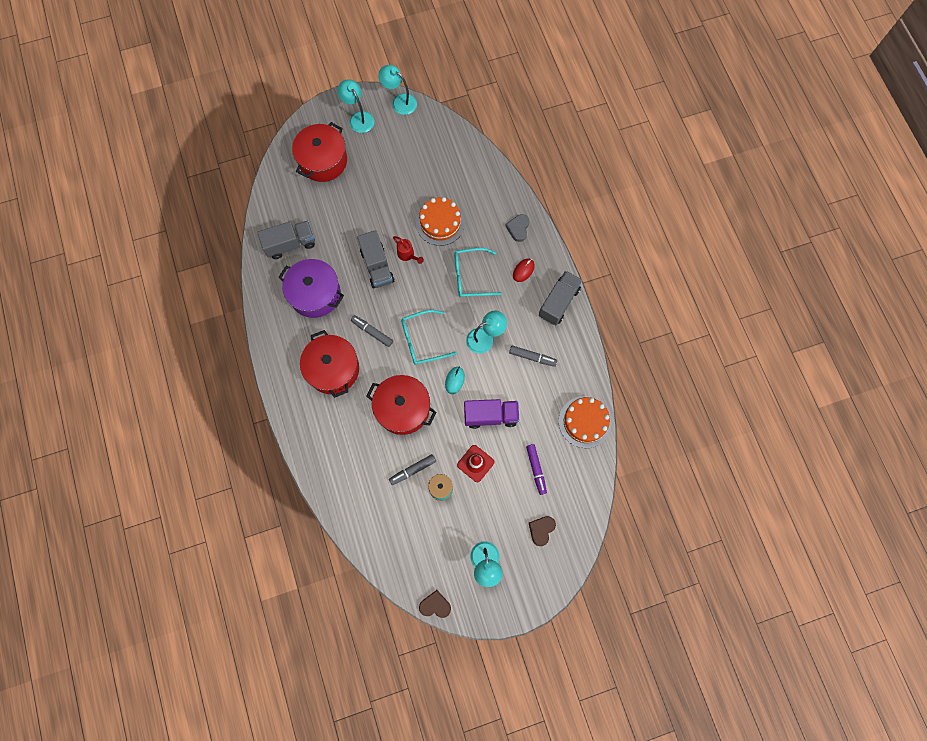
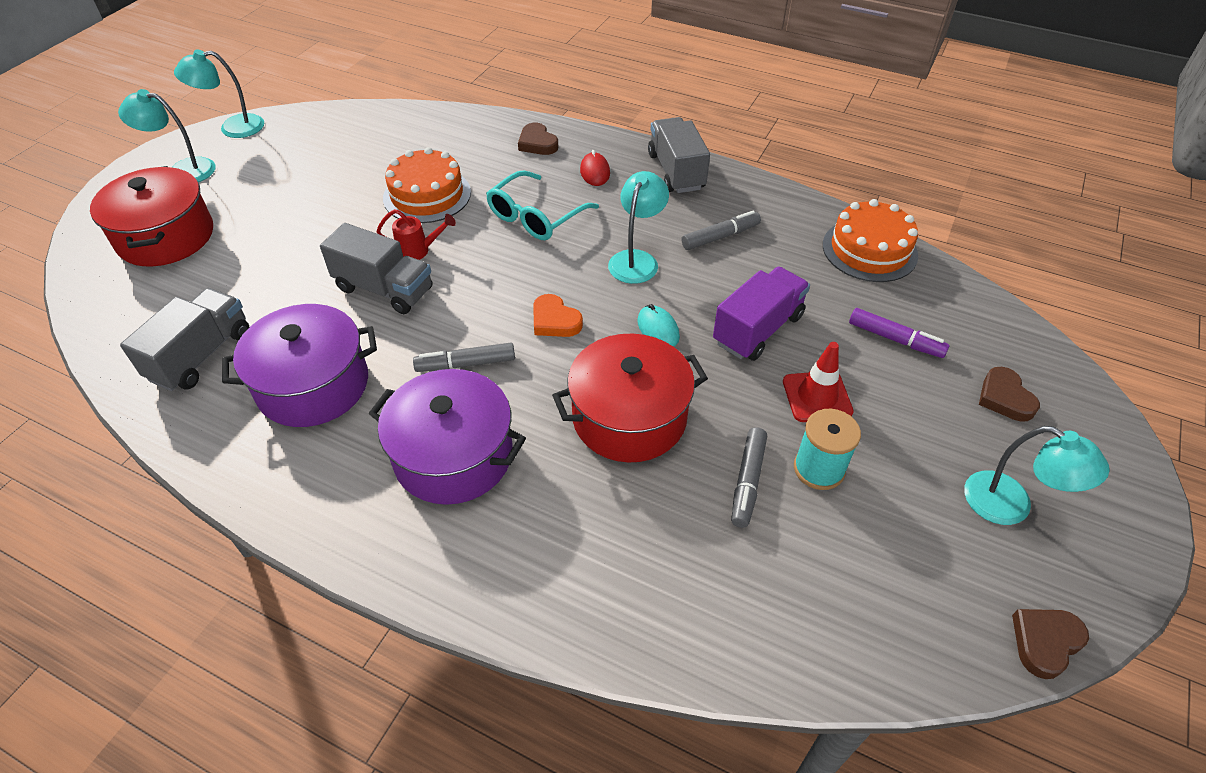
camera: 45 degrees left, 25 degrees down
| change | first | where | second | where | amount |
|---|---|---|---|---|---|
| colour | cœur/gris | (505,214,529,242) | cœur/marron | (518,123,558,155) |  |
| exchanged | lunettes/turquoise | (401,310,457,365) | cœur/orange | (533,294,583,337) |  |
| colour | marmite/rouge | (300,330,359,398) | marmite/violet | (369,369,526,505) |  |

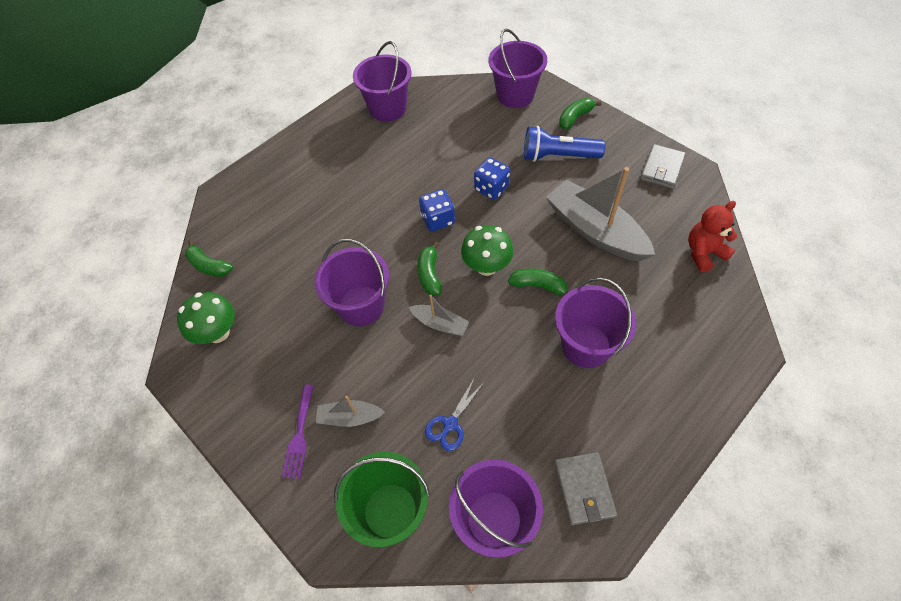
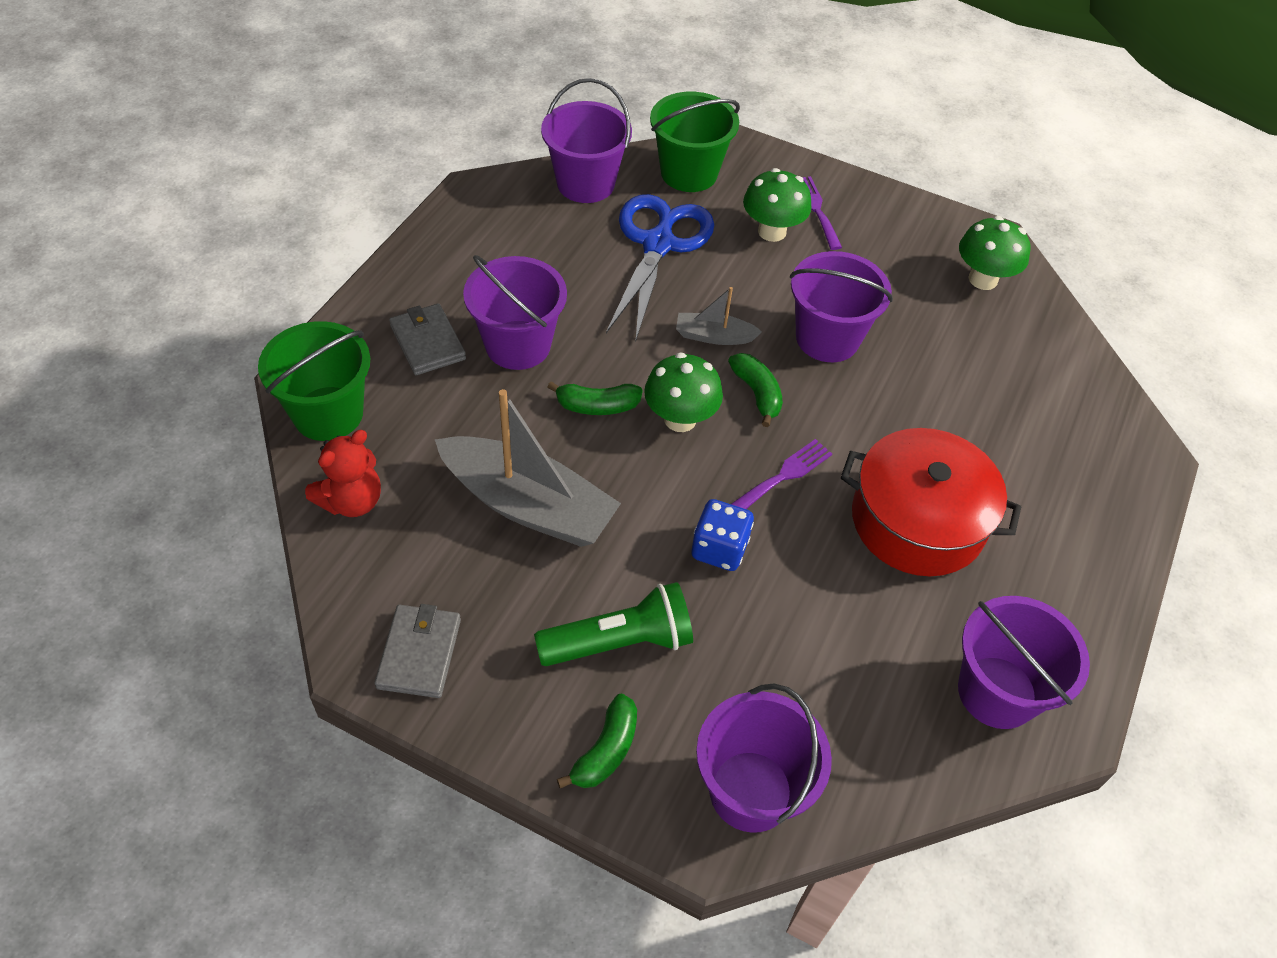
camera: 155 degrees right, 5 degrees down
| change | first | where | second | where | amount |
|---|---|---|---|---|---|
| colour | lampe de poche/bleu | (524,126,606,162) | lampe de poche/vert | (534,582,693,666) |  |
| exchanged | dé/bleu | (419,189,455,232) | fourchette/violet | (731,439,832,509) |  |
| missing | banane/vert | (185,240,233,277) |  |  |  |
| size | ciseaux/bleu | (425,377,483,451) |  | (606,194,714,343) | x2.14 |
| exchanged | bateau/gris | (316,396,385,427) | champignon/vert | (743,168,812,242) |  |
| relocated | portefeuille/gris | (554,452,617,525) |  | (389,303,466,375) |  |
| appeared |  |  | seau/vert | (258,321,370,441) |  |
| appeared |  |  | marmite/rouge | (841,428,1021,576) |  |

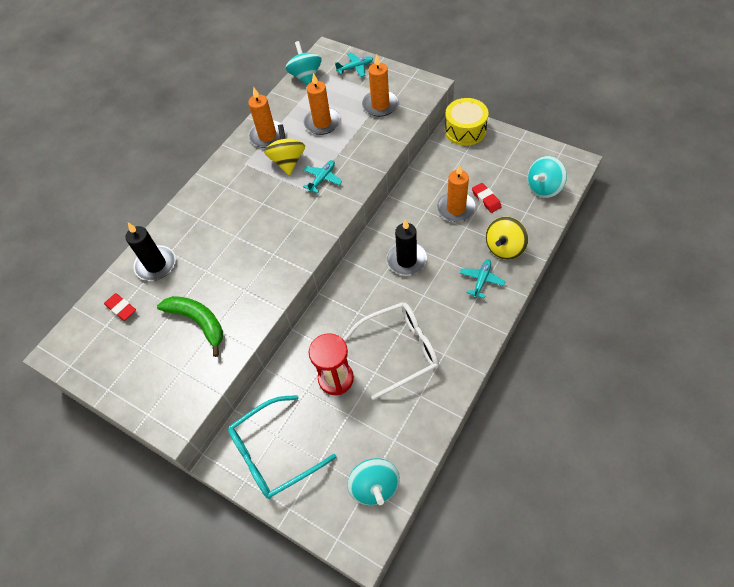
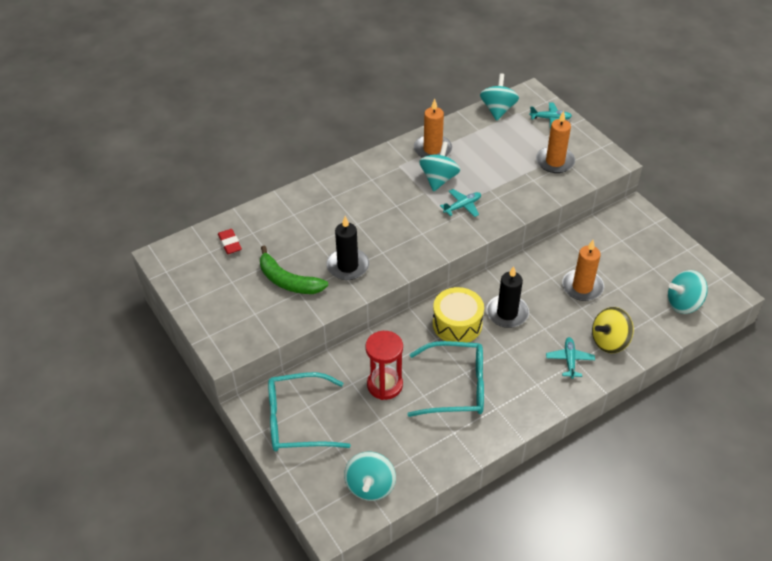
camera: 20 degrees right, 10 degrees down
| change | first | where | second | where | amount |
|---|---|---|---|---|---|
| missing | bougie/orange | (303,73,340,135) |  |  |  |
| relocated | tambour/jaune | (445,98,488,146) |  | (433,287,484,343) |  |
| colour | toupie/jaune | (264,124,305,176) | toupie/turquoise | (419,141,460,191) |  |
| missing | gomme/rouge | (472,183,502,213) |  |  |  |
| relocated | bougie/noir | (125,223,176,281) |  | (326,216,369,280) |  |
| spun | avion/turquoise | (460,259,506,299) |  | (546,337,595,379) | 45 degrees counterclockwise |
| spun | banane/vert | (157,296,223,357) |  | (260,246,328,294) | 150 degrees clockwise |
| colour | lunettes/blanc | (343,302,439,400) | lunettes/turquoise | (407,341,484,417) |  |

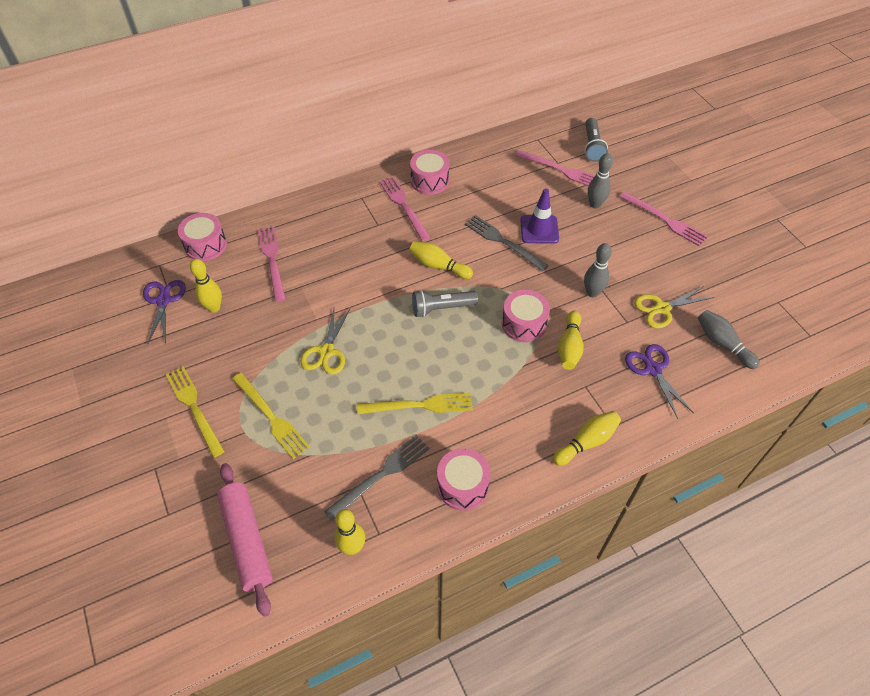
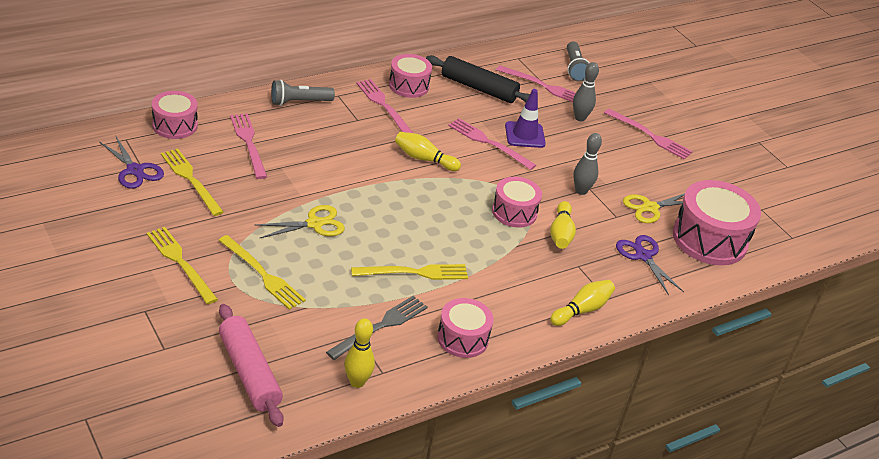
camera: 10 degrees left, 15 degrees down
| change | first | where | second | where | amount |
|---|---|---|---|---|---|
| colour | fourchette/gris | (465,215,549,271) | fourchette/rose | (448,118,536,170) |  |
| exchanged | quille/jaune | (190,259,222,313) | fourchette/jaune | (161,148,224,216) |  |
| spun | ciseaux/violet | (143,280,186,345) |  | (99,137,164,189) | 150 degrees clockwise |
| relocated | lampe de poche/gris | (412,290,478,317) |  | (271,80,335,106) |  |
| spun | ciseaux/jaune | (300,308,351,375) |  | (256,205,345,238) | 120 degrees counterclockwise |
| exchanged | quille/gris | (698,310,760,369) | tambour/rose | (673,180,761,265) |  |
| appeared |  |  | rouleau à pâtisserie/noir | (426,55,530,103) |  |

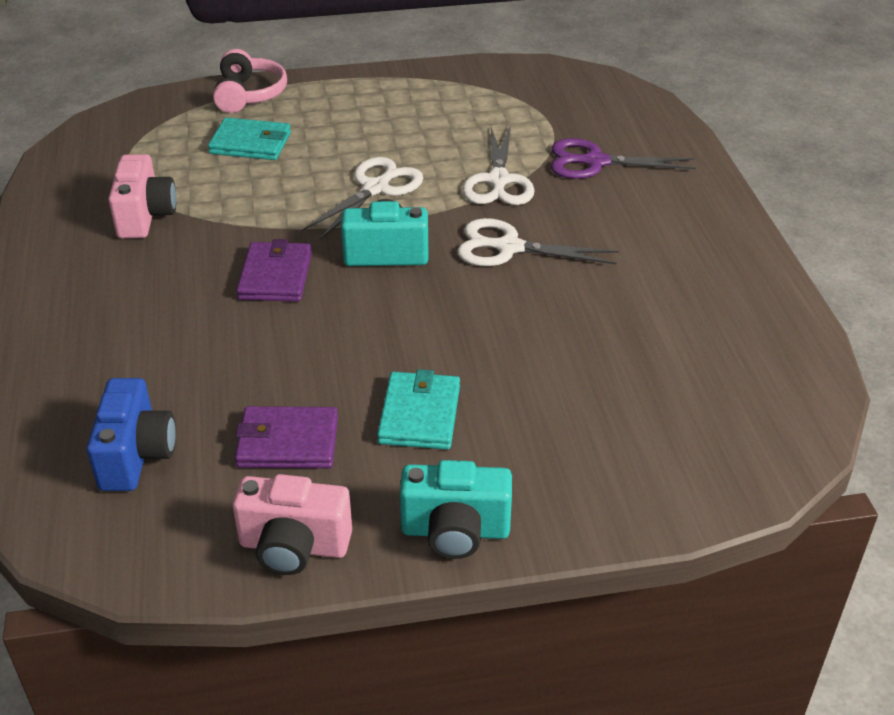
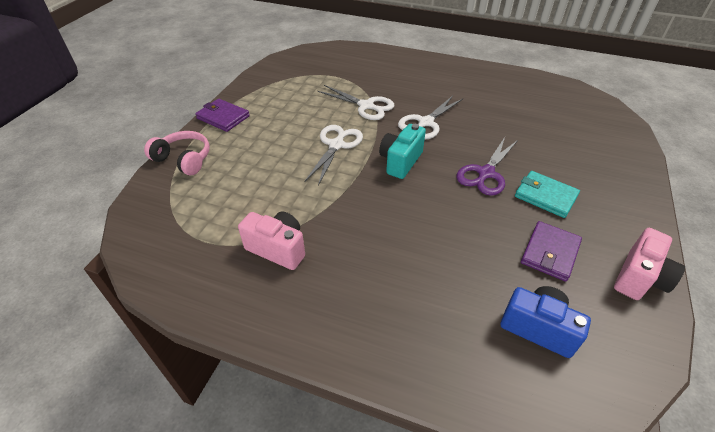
camera: 60 degrees left, 5 degrees up
| change | first | where | second | where | amount |
|---|---|---|---|---|---|
| missing | portefeuille/turquoise | (208,118,291,160) |  |  |  |
| relocated | ciseaux/violet | (551,138,696,179) |  | (456,137,518,196) |  |
| spun | ciseaux/blanc | (302,157,423,240) |  | (305,125,363,186) | 45 degrees clockwise |
| relocated | portefeuille/violet | (236,239,312,302) |  | (195,99,250,132) |  |
| missing | appareil photo/turquoise | (400,460,512,559) |  |  |  |

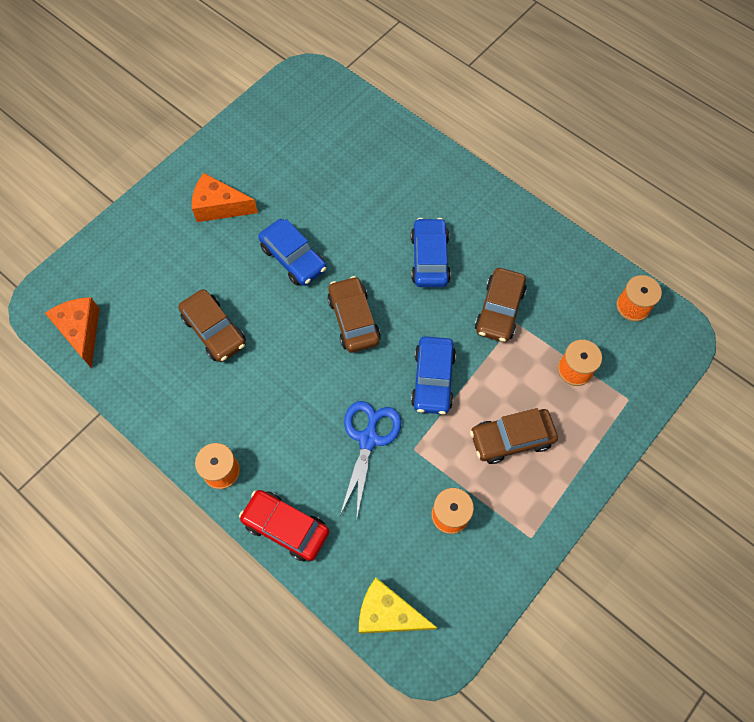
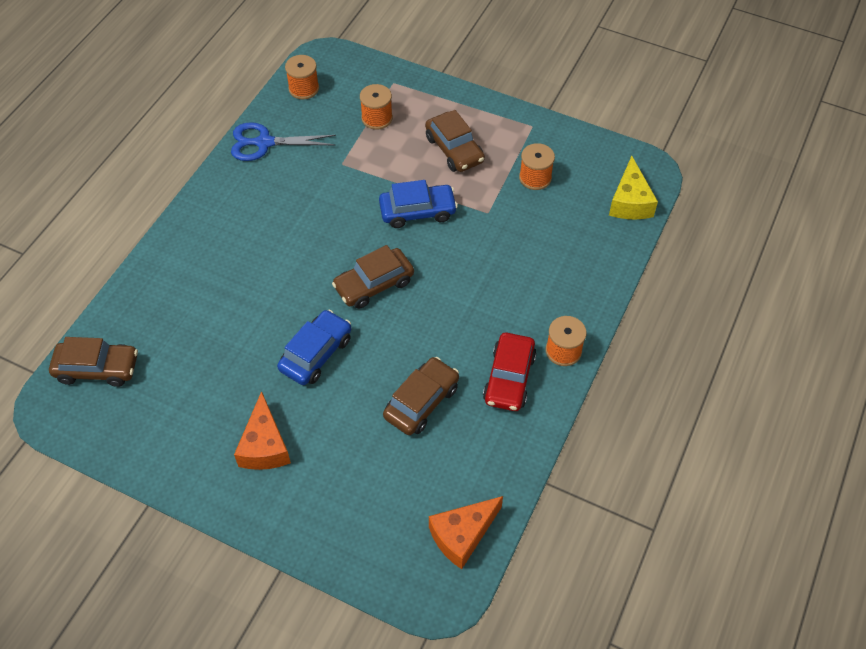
camera: 105 degrees left, 10 degrees down
| change | first | where | second | where | amount |
|---|---|---|---|---|---|
| missing | voiture/bleu | (411,218,451,287) |  |  |  |
| relocated | voiture/marron | (475,268,527,342) |  | (49,337,138,387) |  |
| relocated | ciseaux/bleu | (340,401,401,517) |  | (231,122,336,161) |  |
| relocated | voiture/rouge | (239,490,329,561) |  | (483,333,537,411) |  |

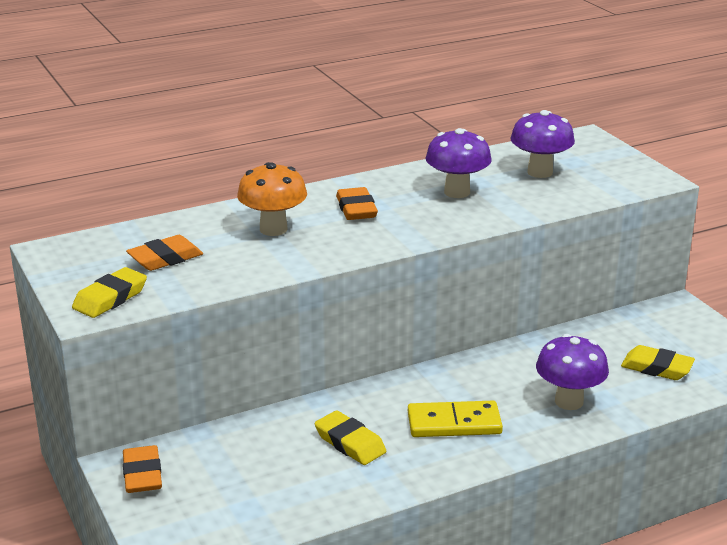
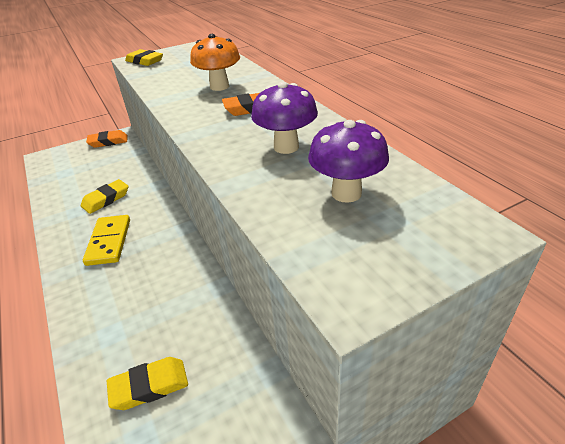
camera: 90 degrees right, 10 degrees up
| change | first | where | second | where | amount |
|---|---|---|---|---|---|
| missing | gomme/orange | (126,235,203,271) |  |  |  |
| missing | champignon/violet | (536,334,609,410) |  |  |  |
| spun | gomme/jaune | (621,345,695,380) |  | (107,357,188,410) | 45 degrees clockwise |

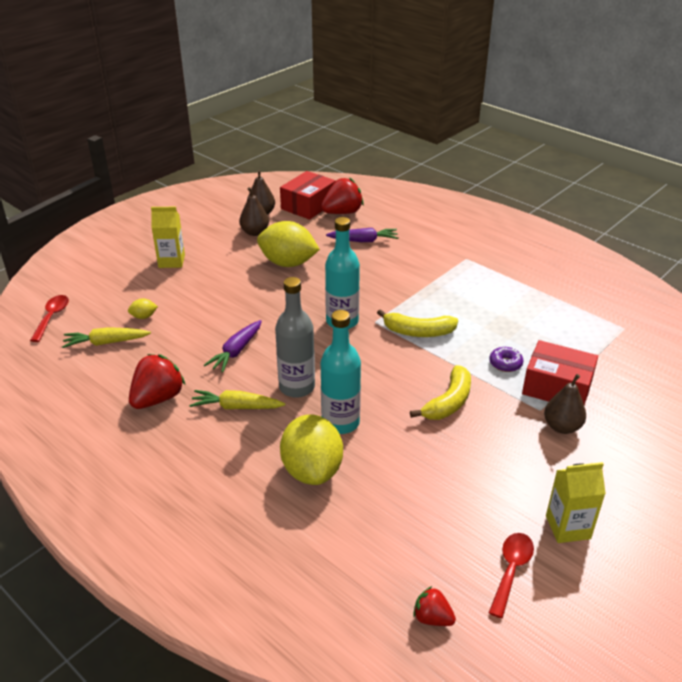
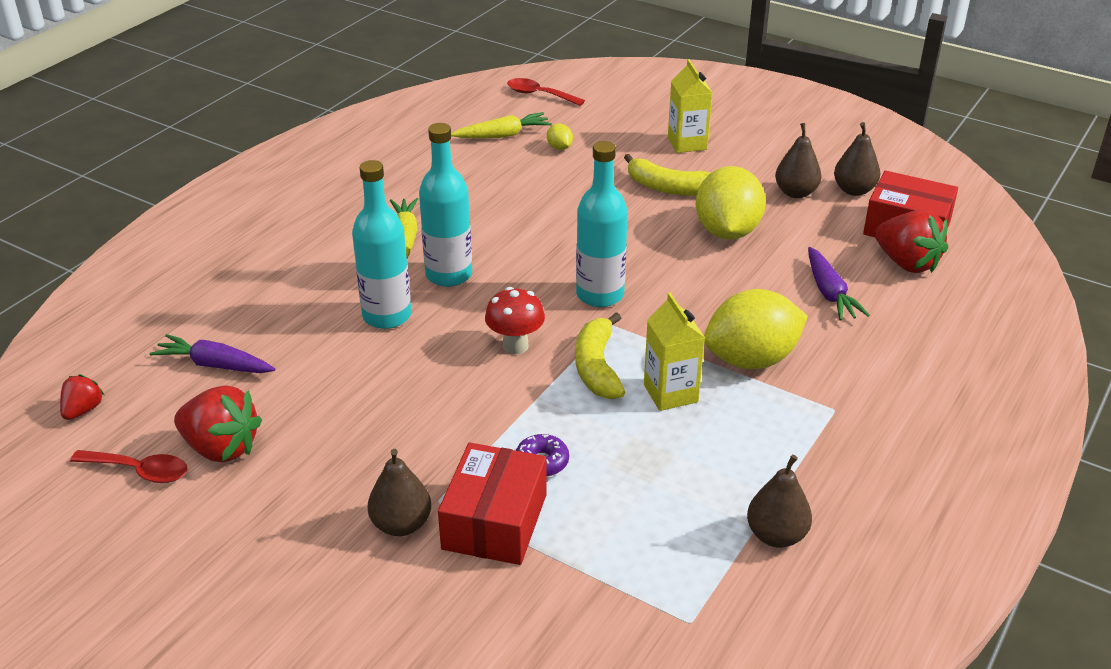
camera: 80 degrees right, 0 degrees up
| change | first | where | second | where | amount |
|---|---|---|---|---|---|
| colour | bouteille/gris | (275,277,315,398) | bouteille/turquoise | (419,123,472,287) |  |
| spun | cuillère/rouge | (30,295,69,342) |  | (507,78,585,106) | 150 degrees counterclockwise |
| relocated | carotte/violet | (204,320,262,372) |  | (150,334,275,373) |  |
| spun | carotte/jaune | (62,327,151,348) |  | (451,112,552,139) | 90 degrees clockwise |
| relocated | fraise/rouge | (129,354,186,409) |  | (174,385,262,463) |  |
| relocated | banane/jaune | (410,365,471,420) |  | (624,154,710,196) |  |
| relocated | citron/jaune | (280,414,343,485) |  | (704,289,808,369) |  |
| relocated | brique de lait/jaune | (546,462,606,543) |  | (644,293,705,411) |  |
| appeared |  |  | champignon/rouge | (485,287,545,354) |  |
| appeared |  |  | poire/marron | (747,455,812,548) |  |

